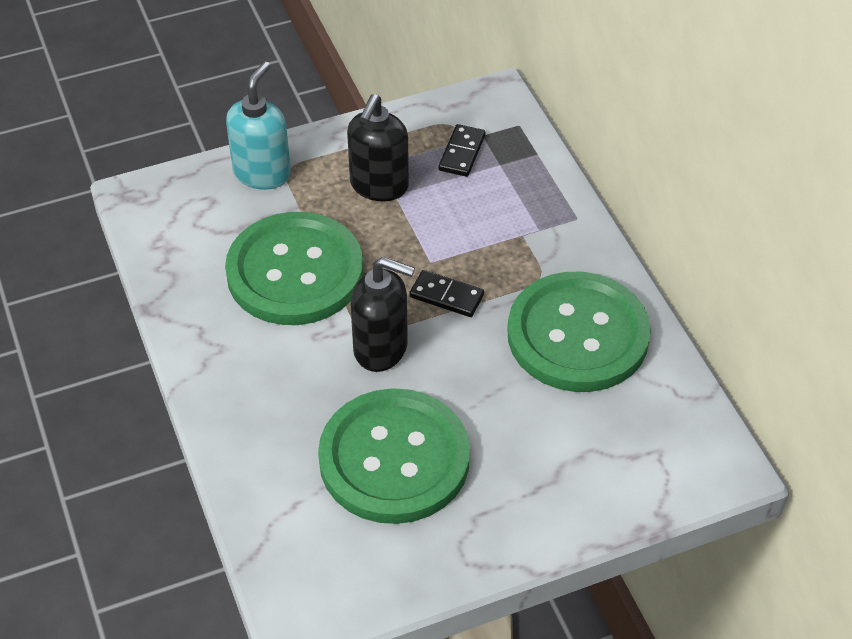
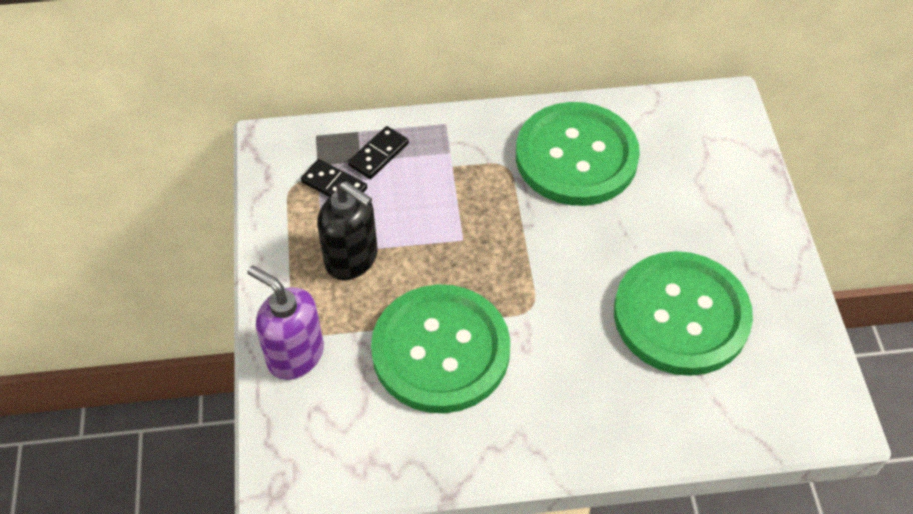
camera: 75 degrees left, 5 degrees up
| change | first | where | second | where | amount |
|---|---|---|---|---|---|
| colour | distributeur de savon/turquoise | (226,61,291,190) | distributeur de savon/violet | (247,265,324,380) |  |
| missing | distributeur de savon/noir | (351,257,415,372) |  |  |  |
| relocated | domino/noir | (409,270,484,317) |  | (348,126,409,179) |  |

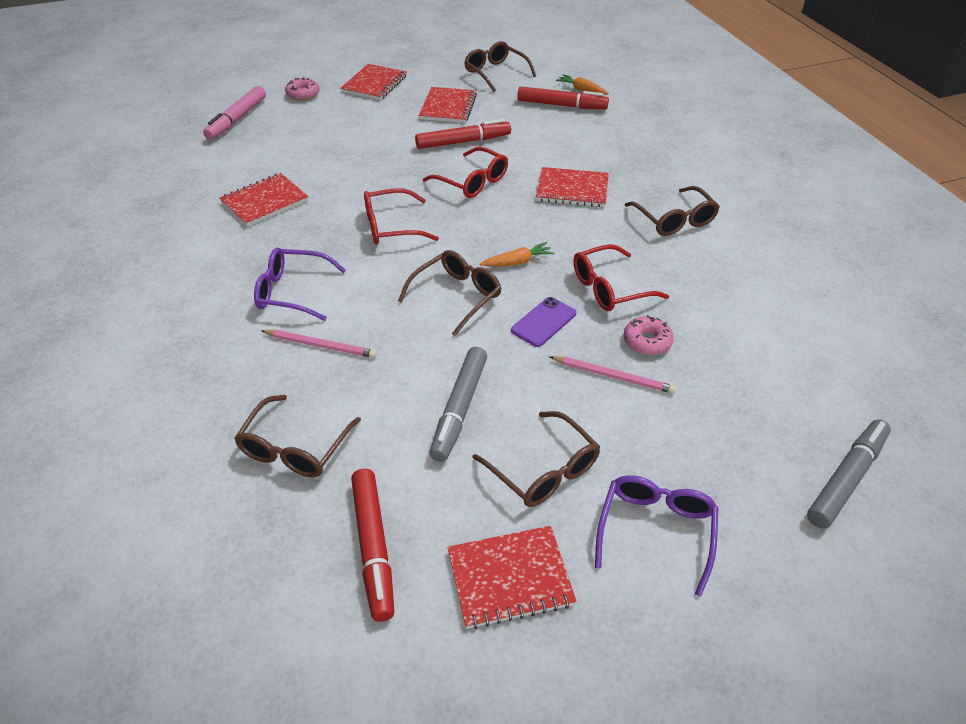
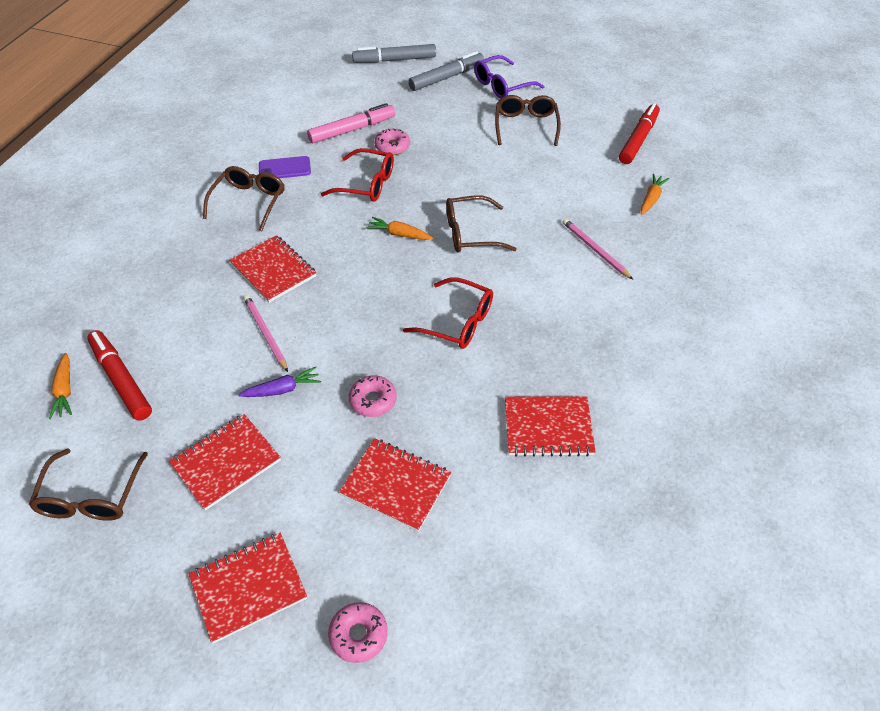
camera: 140 degrees left, 5 degrees up
| change | first | where | second | where | amount |
|---|---|---|---|---|---|
| relocated | feutre/rose | (203,86,266,140) |  | (307,103,395,143) |  |
| exchanged | feutre/rouge | (415,119,511,149) | carotte/violet | (238,367,321,397) |  |
| missing | lunettes/rouge | (423,147,508,198) |  |  |  |
| missing | lunettes/violet | (254,248,346,321) |  |  |  |
| relocated | téléphone/violet | (511,297,576,347) |  | (259,156,311,178) |  |
| relocated | feutre/gris | (429,347,487,462) |  | (408,51,484,91) |  |
| relocated | crayon/rose | (550,356,676,394) |  | (244,295,288,372) |  |
| exchanged | lunettes/marron | (234,395,361,477) | carotte/orange | (640,174,669,215) |  |
| relocated | carnet/rouge | (448,526,576,629) |  | (339,438,451,532) |  |
| appeared |  |  | beignet/rose | (349,375,397,417) |  |

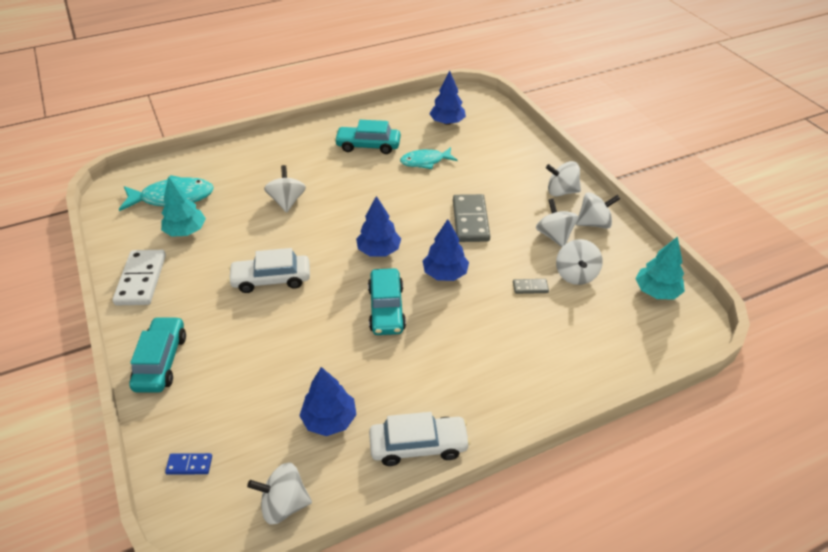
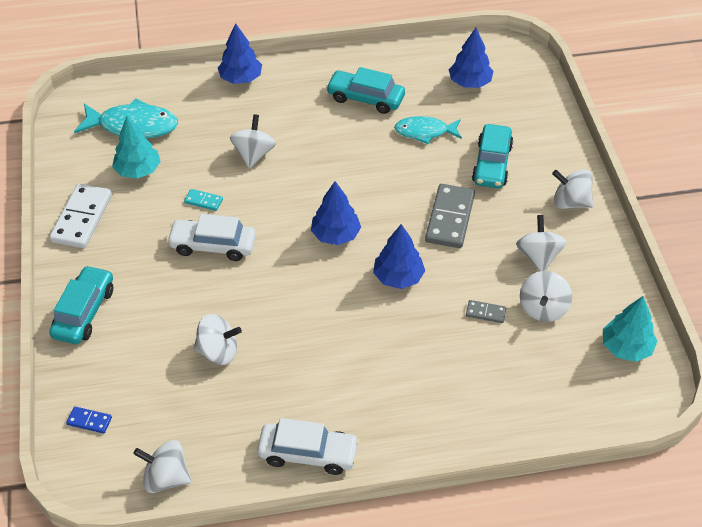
camera: 15 degrees right, 5 degrees up
| change | first | where | second | where | amount |
|---|---|---|---|---|---|
| relocated | toupie/blanc | (576,192,620,229) |  | (194,314,242,365) |  |
| relocated | voiture/turquoise | (368,268,406,335) |  | (472,124,513,188) |  |
| relocated | arbre/bleu | (299,367,357,436) |  | (218,23,262,84) |  |
| appeared |  |  | domino/turquoise | (184,189,223,211) |  |

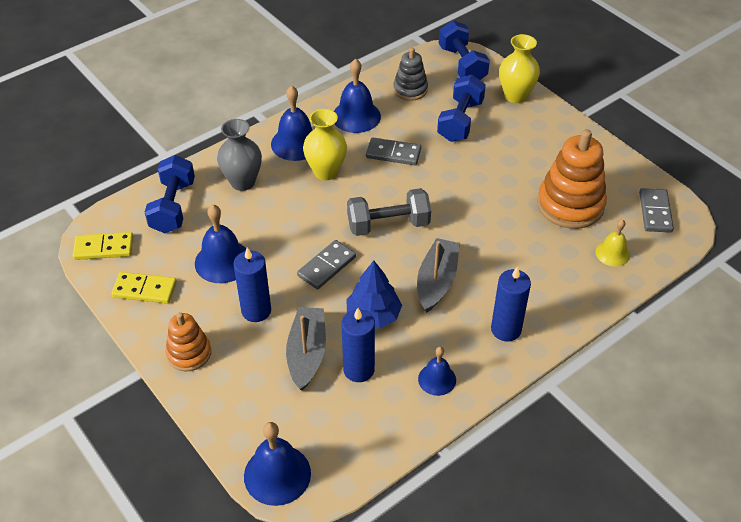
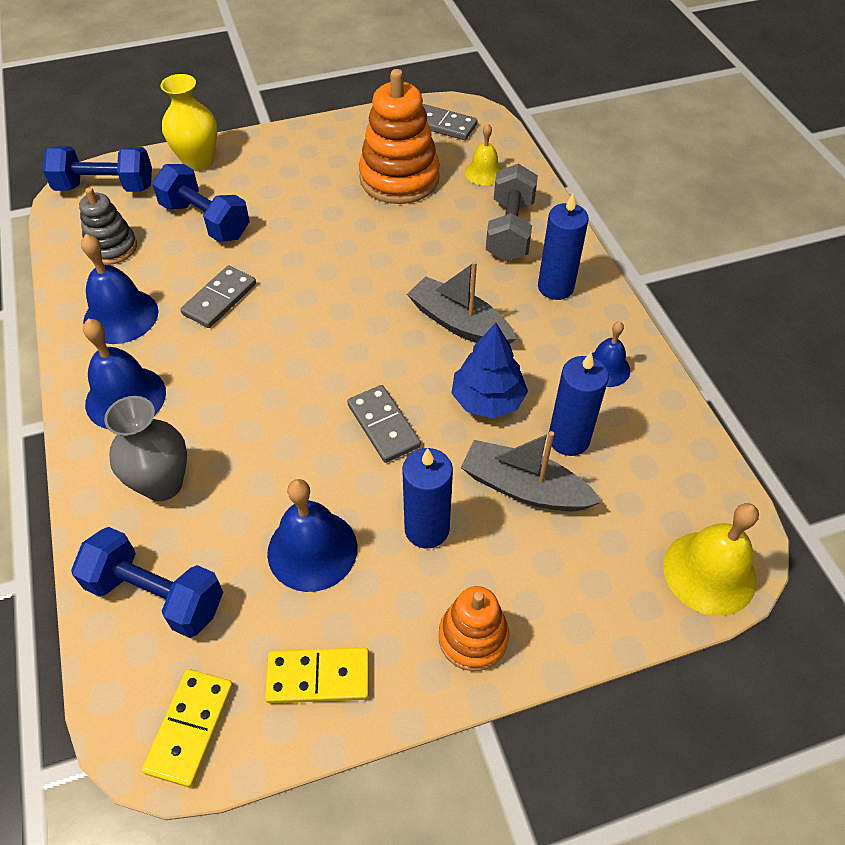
camera: 70 degrees left, 5 degrees up
| change | first | where | second | where | amount |
|---|---|---|---|---|---|
| missing | vase/jaune | (303,109,347,180) |  |  |  |
| relocated | haltère/gris | (347,188,431,236) |  | (486,163,538,261) |  |
| spun | domino/jaune | (111,272,177,304) |  | (265,648,369,703) | 60 degrees clockwise |
| colour | cloche/bleu | (244,422,311,506) | cloche/jaune | (663,503,759,616) |  |

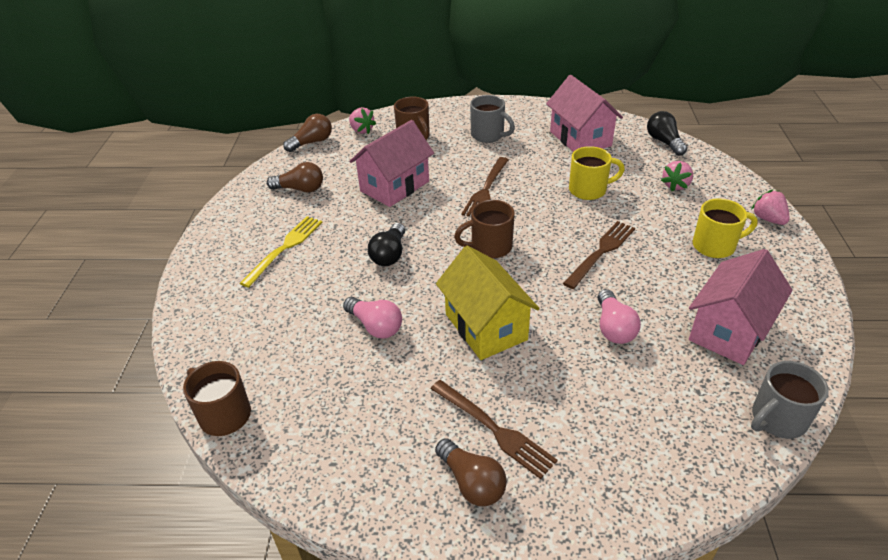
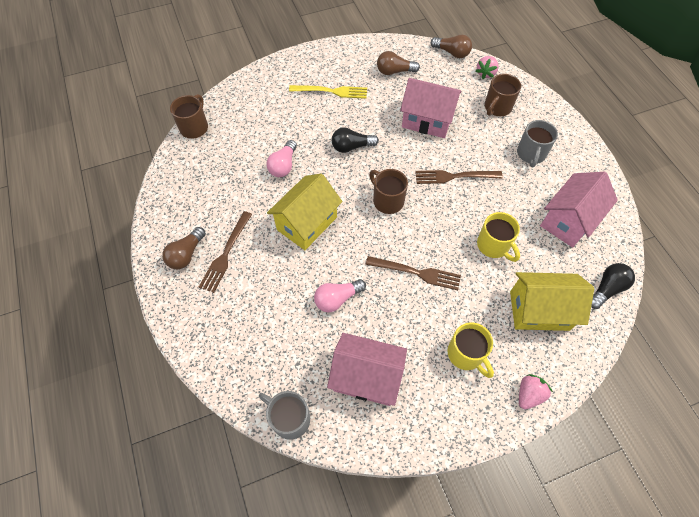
camera: 65 degrees right, 20 degrees up
| change | first | where | second | where | amount |
|---|---|---|---|---|---|
| exchanged | fraise/rose | (661,161,693,191) | maison/jaune | (510,272,594,331) |  |
| spun | ampoule/marron | (267,162,323,193) |  | (377,51,420,75) | 105 degrees clockwise |

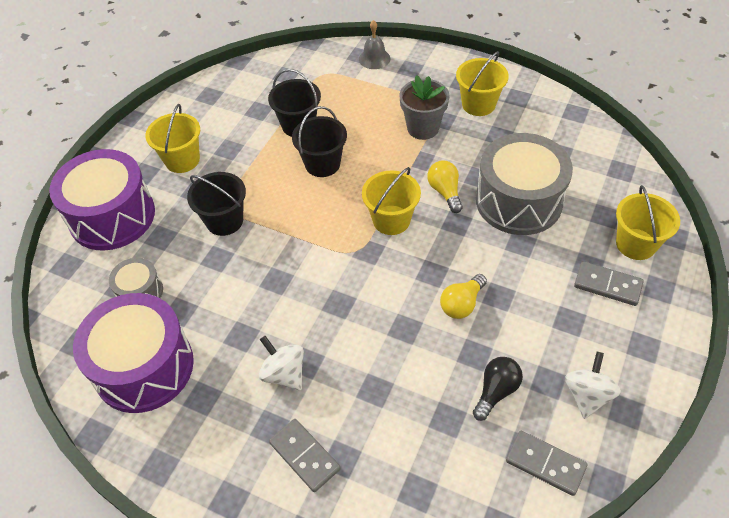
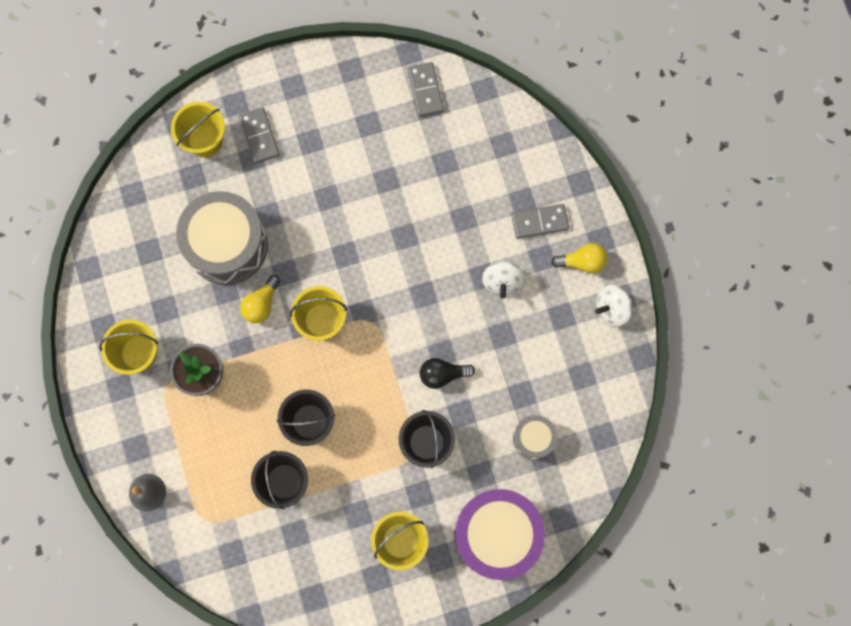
camera: 135 degrees left, 25 degrees up
| change | first | where | second | where | amount |
|---|---|---|---|---|---|
| relocated | ampoule/jaune | (440,274,487,319) |  | (551,243,608,273) |  |
| missing | tambour/violet | (73,293,194,413) |  |  |  |
| relocated | toupie/blanc | (565,352,621,419) |  | (595,285,632,327) |  |
| relocated | ampoule/noir | (473,357,523,421) |  | (420,358,475,389) |  |
| spun | domino/gris | (269,419,341,492) |  | (512,204,569,239) | 75 degrees clockwise |

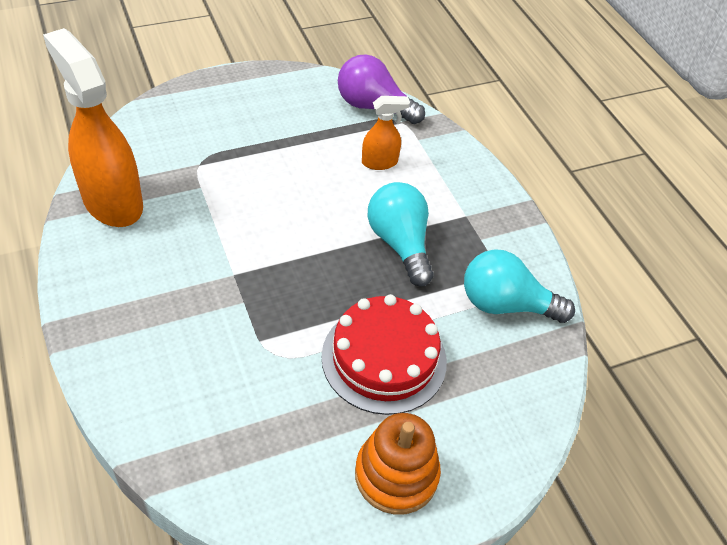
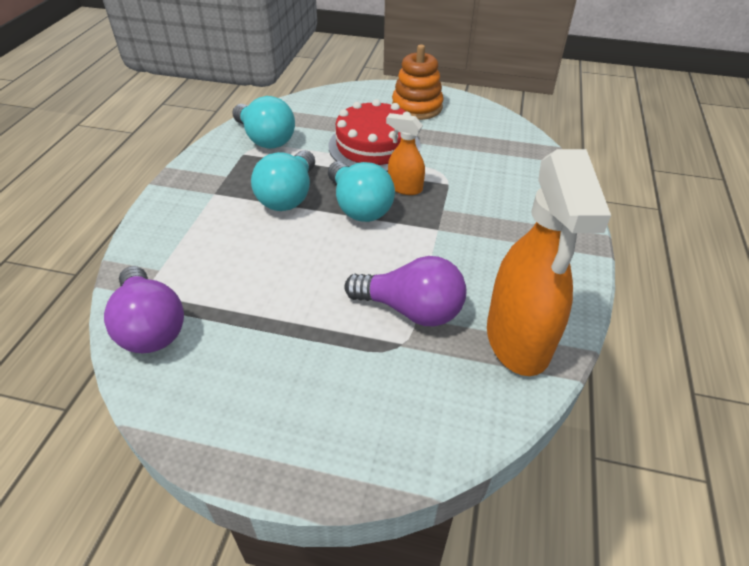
camera: 140 degrees left, 5 degrees down
| change | first | where | second | where | amount |
|---|---|---|---|---|---|
| relocated | vaporisateur/orange | (362,96,410,170) |  | (386,113,425,195) |  |
| appeared |  |  | ampoule/turquoise | (328,161,395,222) |  |
| appeared |  |  | ampoule/violet | (344,256,466,326) |  |

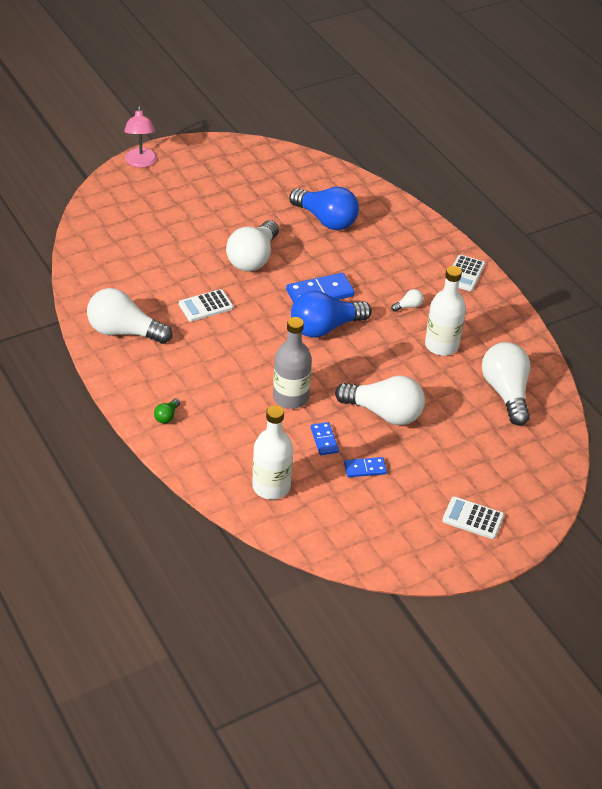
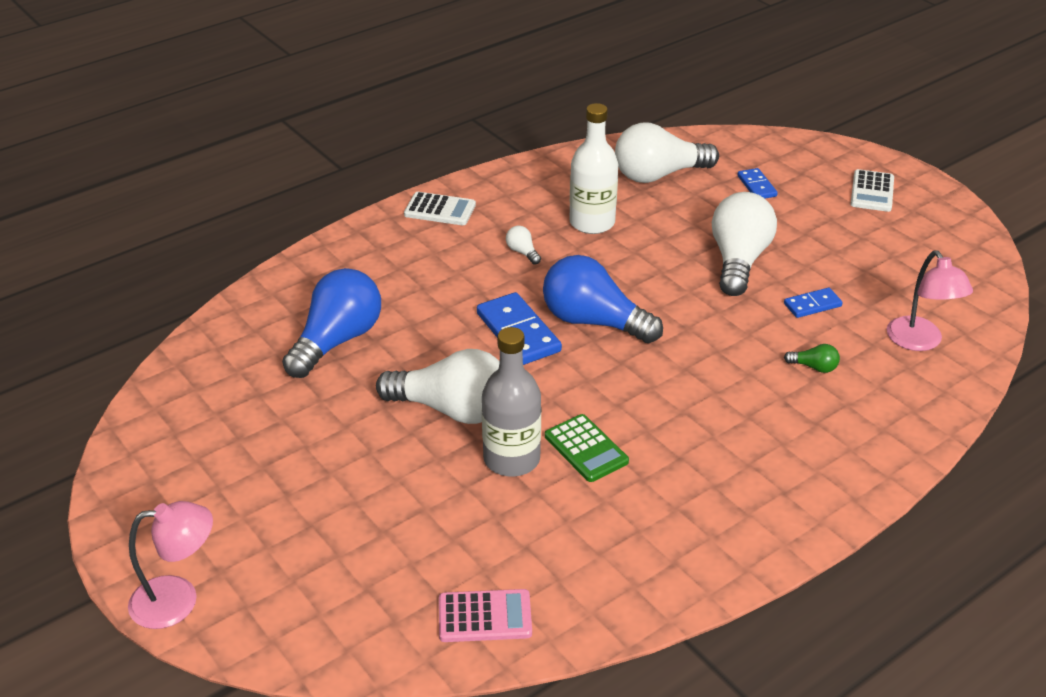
camera: 95 degrees left, 5 degrees down
| change | first | where | second | where | amount |
|---|---|---|---|---|---|
| missing | ampoule/blanc | (87,288,172,344) |  |  |  |
| colour | calculatrice/blanc | (179,289,233,322) | calculatrice/vert | (545,414,629,482) |  |
| spun | ampoule/bleu | (291,291,372,338) |  | (543,255,663,343) | 150 degrees clockwise |
| relocated | bouteille/gris | (273,317,312,409) |  | (482,327,541,477) |  |
| relocated | ampoule/vert | (154,398,180,424) |  | (784,344,840,373) |  |
| exchanged | bouteille/blanc | (252,405,293,500) | lampe/rose | (887,251,973,351) |  |
| relocated | domino/bleu | (344,457,387,477) |  | (738,168,778,198) |  |
| appeared |  |  | calculatrice/rose | (439,589,532,642) |  |

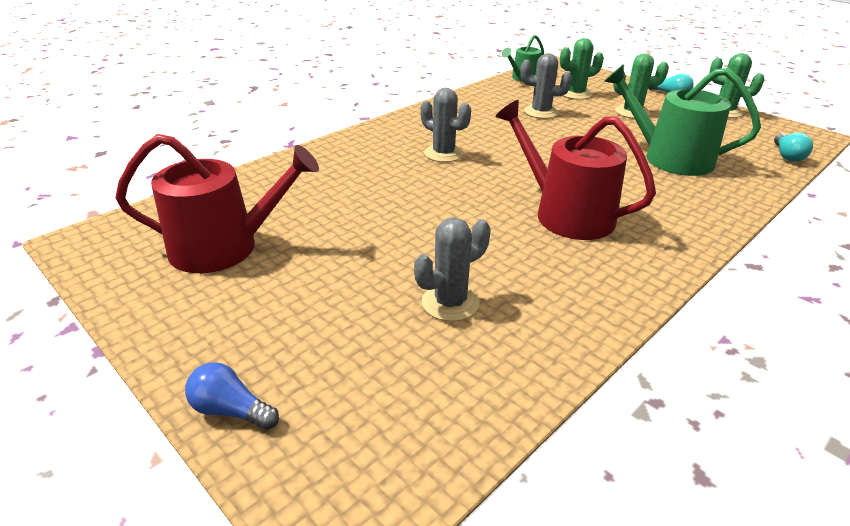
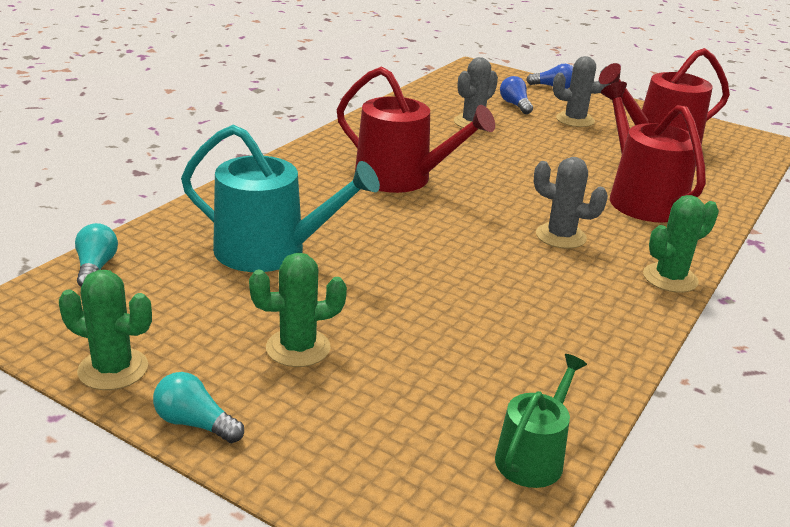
camera: 165 degrees right, 5 degrees down
| change | first | where | second | where | amount |
|---|---|---|---|---|---|
| relocated | cactus/vert | (560,38,604,100) |  | (643,195,719,293) |  |
| relocated | cactus/gris | (520,53,572,119) |  | (553,56,610,127) |  |
| colour | arrosoir/vert | (604,64,761,176) | arrosoir/turquoise | (181,125,380,272) |  |
| appeared |  |  | ampoule/bleu | (500,76,533,114) |  |
| appeared |  |  | arrosoir/rouge | (601,82,706,223) |  |

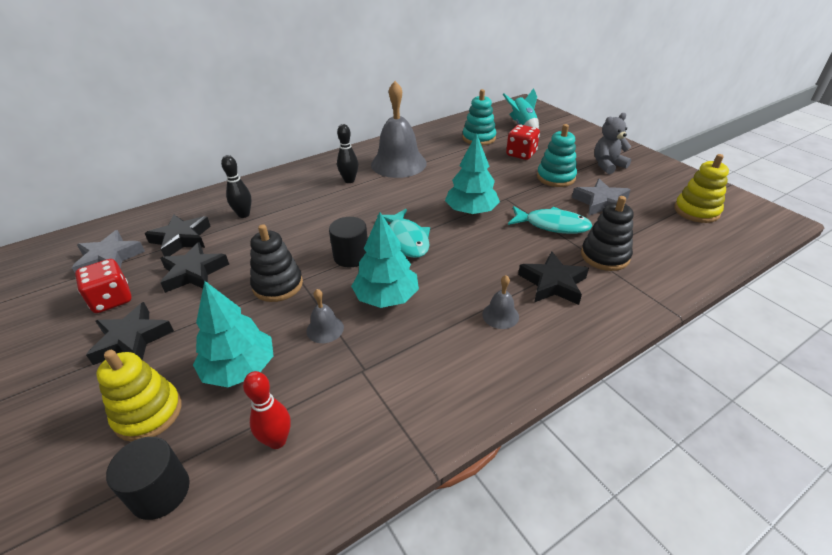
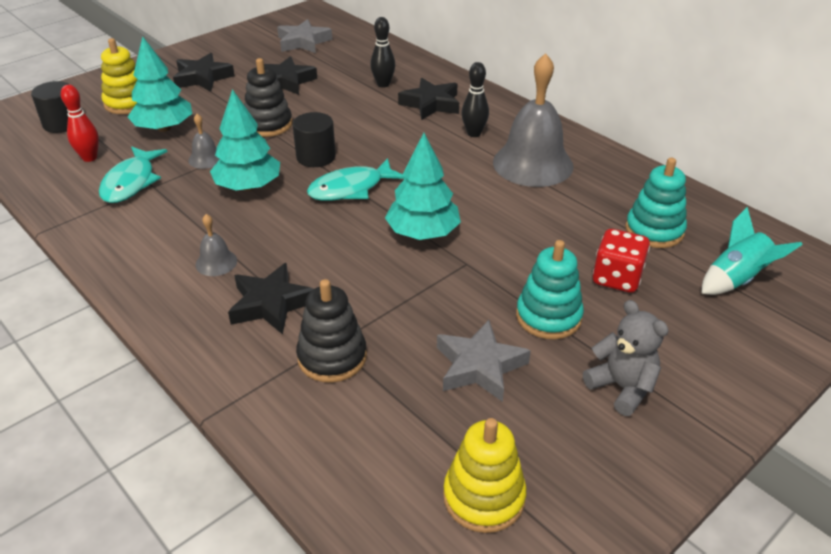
camera: 80 degrees right, 0 degrees up
| change | first | where | second | where | amount |
|---|---|---|---|---|---|
| relocated | poisson/turquoise | (508,206,592,234) |  | (99,147,167,203) |  |
| relocated | étoile/noir | (145,214,211,257) |  | (398,78,459,120) |  |
| missing | dé/rouge | (75,259,132,313) |  |  |  |

